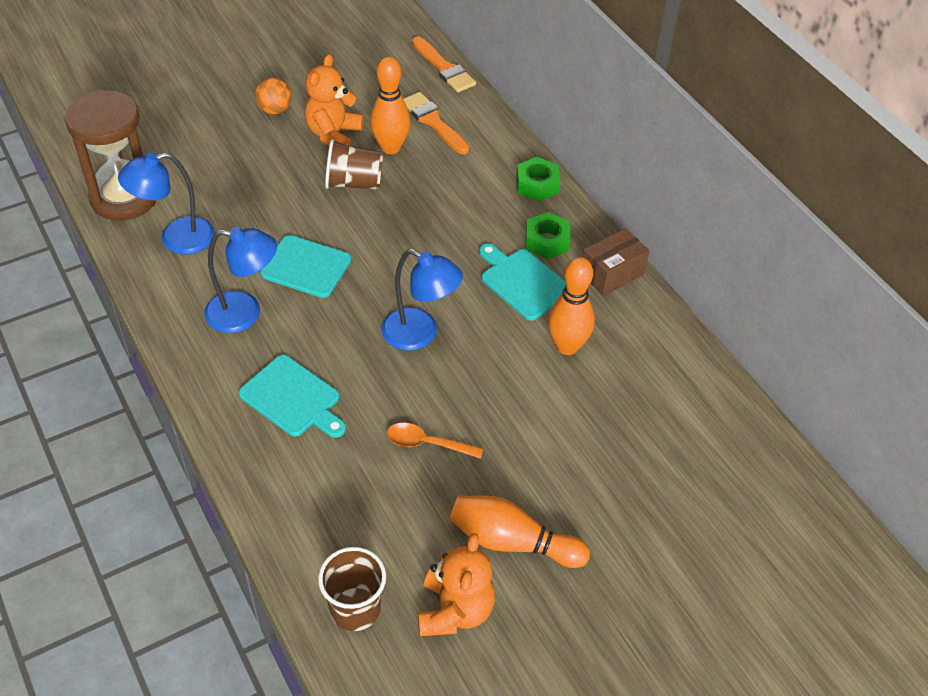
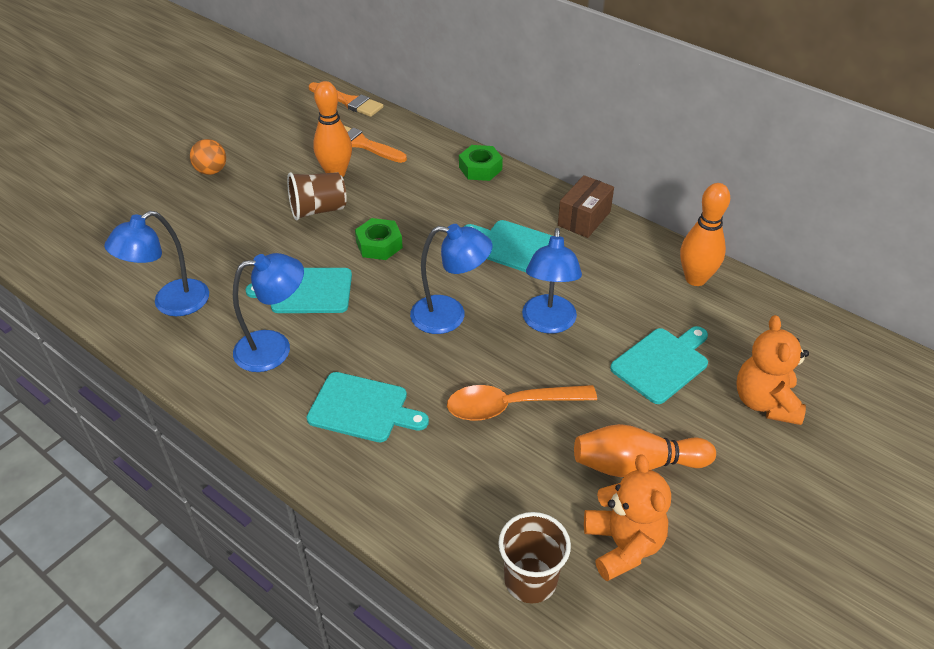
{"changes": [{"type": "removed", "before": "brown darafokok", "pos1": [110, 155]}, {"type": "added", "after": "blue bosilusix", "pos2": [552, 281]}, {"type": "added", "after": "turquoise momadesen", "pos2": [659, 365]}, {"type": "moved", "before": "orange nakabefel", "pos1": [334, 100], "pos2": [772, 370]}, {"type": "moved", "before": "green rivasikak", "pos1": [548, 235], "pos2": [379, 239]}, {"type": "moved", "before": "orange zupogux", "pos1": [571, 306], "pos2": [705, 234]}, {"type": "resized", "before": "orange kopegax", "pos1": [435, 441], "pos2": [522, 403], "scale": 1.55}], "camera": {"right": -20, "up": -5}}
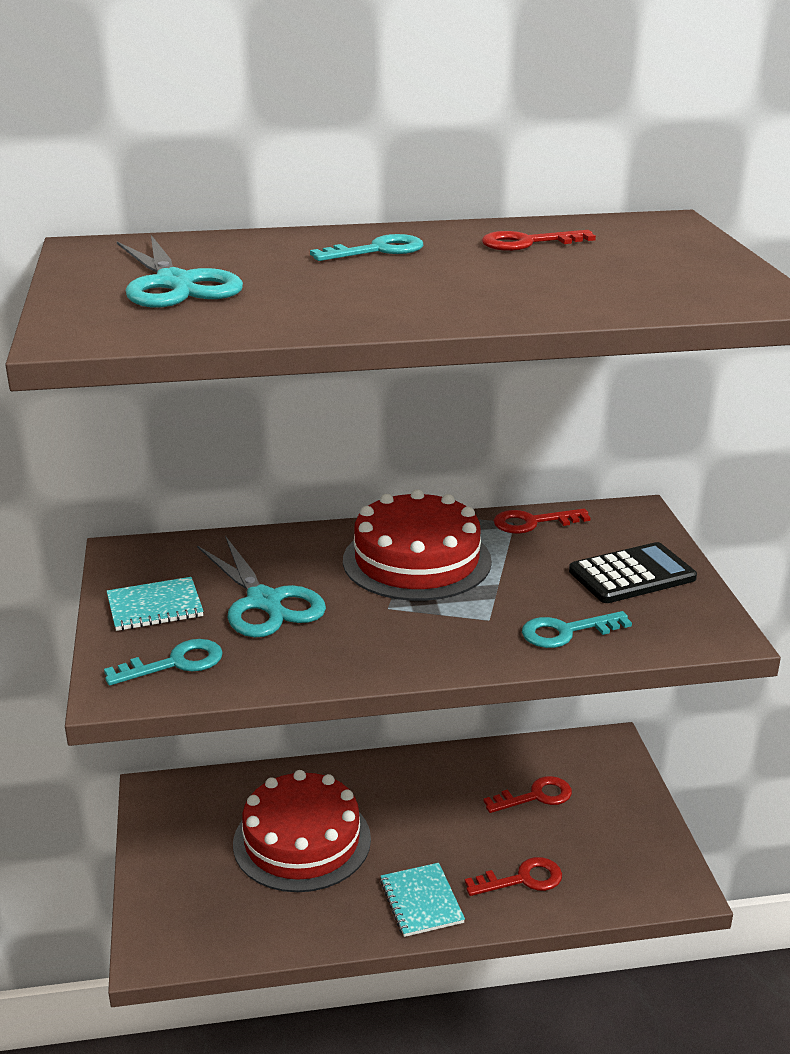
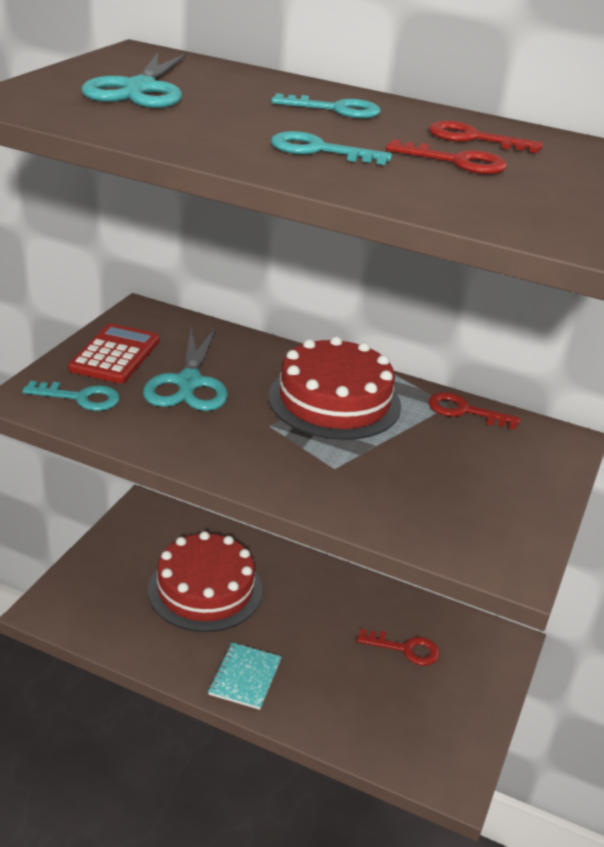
{"changes": [{"type": "removed", "before": "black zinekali", "pos1": [633, 572]}, {"type": "moved", "before": "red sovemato", "pos1": [513, 876], "pos2": [446, 156]}, {"type": "moved", "before": "turquoise sovemato", "pos1": [577, 629], "pos2": [331, 148]}, {"type": "replaced", "before": "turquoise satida", "after": "red zinekali", "pos1": [155, 604], "pos2": [114, 353]}], "camera": {"right": 30, "up": 5}}
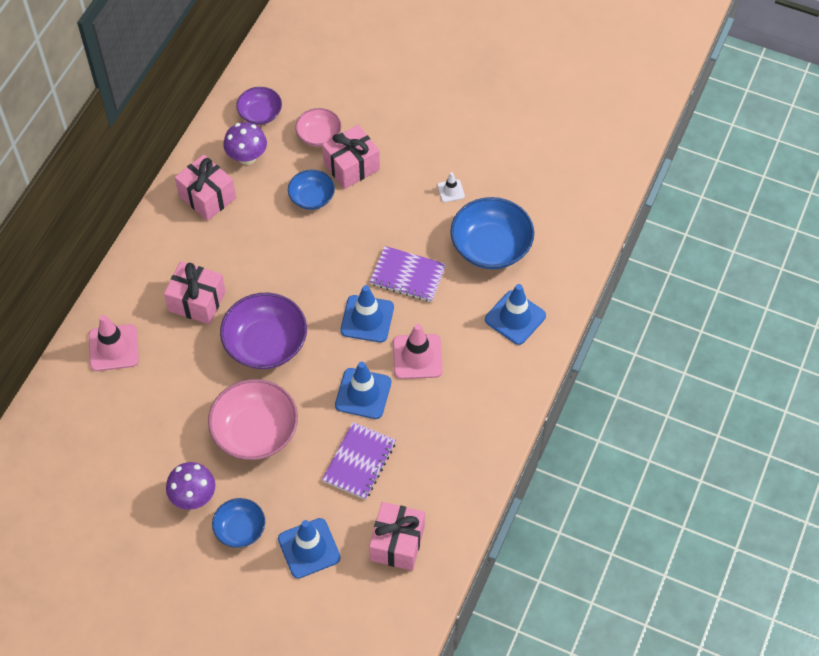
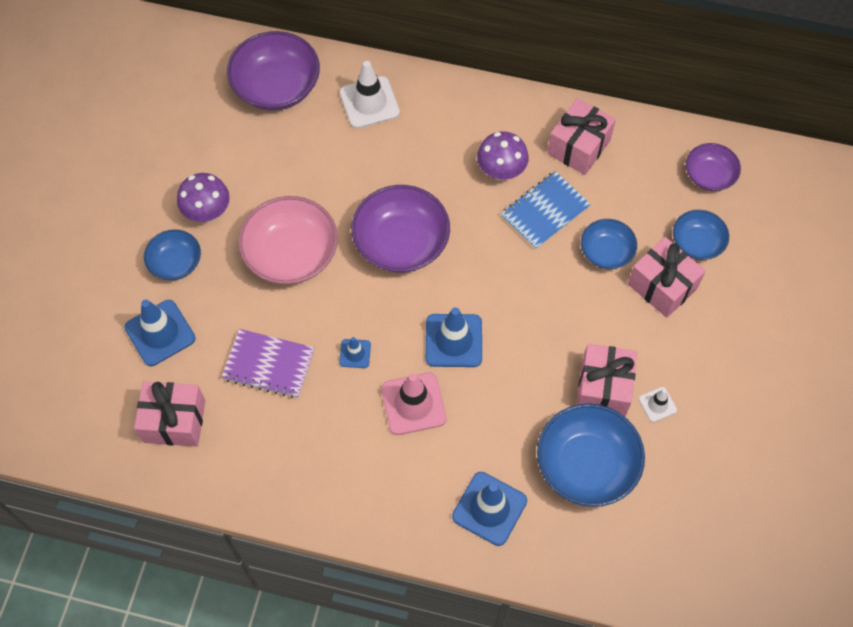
{"changes": [{"type": "removed", "before": "purple satida", "pos1": [408, 274]}, {"type": "added", "after": "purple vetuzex", "pos2": [273, 71]}, {"type": "added", "after": "blue satida", "pos2": [546, 210]}, {"type": "moved", "before": "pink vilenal", "pos1": [195, 292], "pos2": [607, 380]}, {"type": "moved", "before": "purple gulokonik", "pos1": [245, 143], "pos2": [503, 156]}, {"type": "recoloured", "before": "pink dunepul", "after": "white dunepul", "pos1": [114, 343], "pos2": [370, 95]}, {"type": "recoloured", "before": "pink vetuzex", "after": "blue vetuzex", "pos1": [318, 127], "pos2": [701, 235]}, {"type": "resized", "before": "blue dunepul", "pos1": [363, 390], "pos2": [355, 352], "scale": 0.53}], "camera": {"right": 80, "up": 5}}
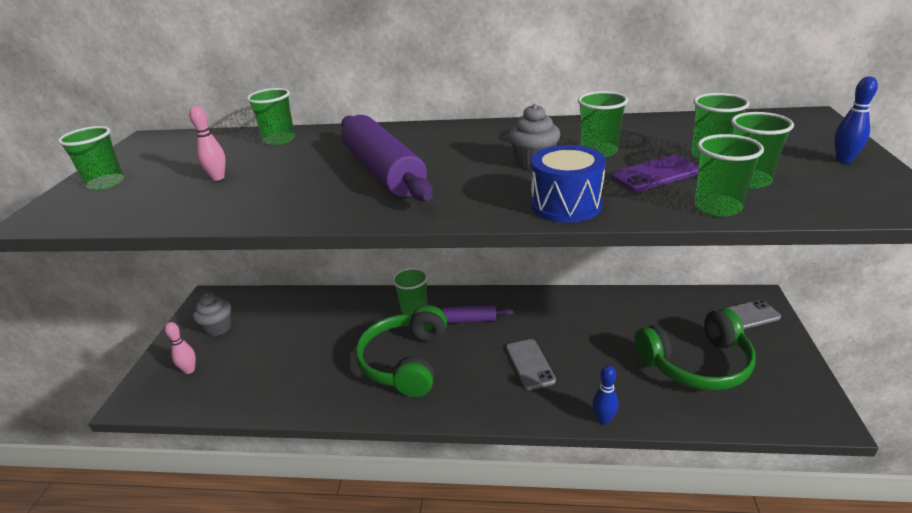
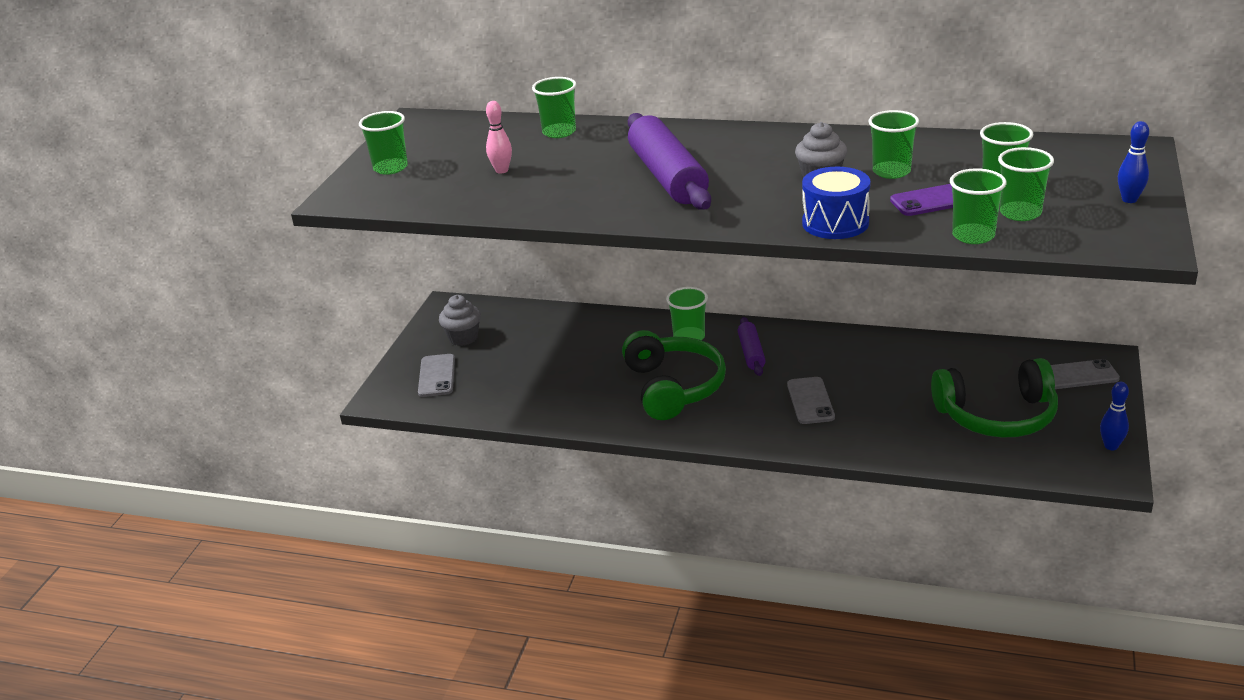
{"changes": [{"type": "moved", "before": "blue zupogux", "pos1": [605, 395], "pos2": [1114, 416]}, {"type": "replaced", "before": "pink zupogux", "after": "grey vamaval", "pos1": [180, 348], "pos2": [436, 375]}, {"type": "turned", "before": "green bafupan", "pos1": [401, 351], "pos2": [674, 375], "turn": 150}, {"type": "turned", "before": "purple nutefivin", "pos1": [477, 314], "pos2": [752, 346], "turn": 75}], "camera": {"right": 10, "up": 0}}
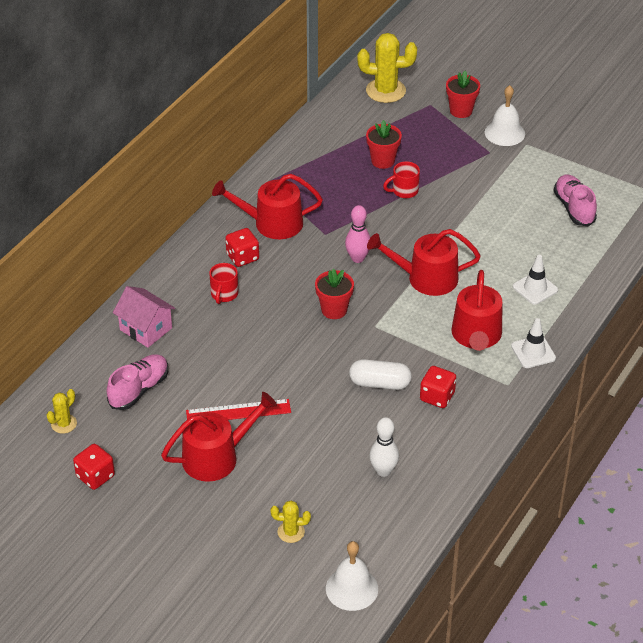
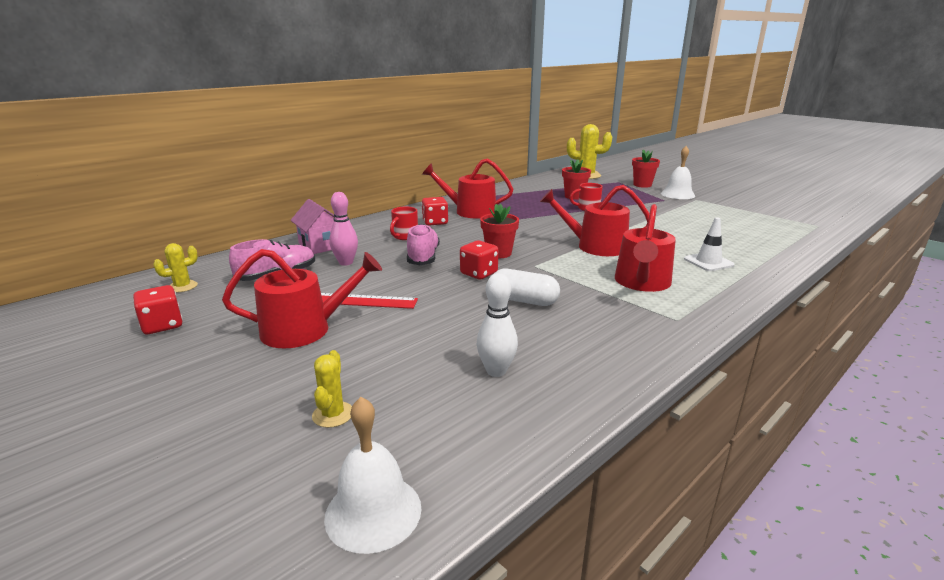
{"changes": [{"type": "removed", "before": "white dunepul", "pos1": [533, 343]}, {"type": "moved", "before": "pink zupogux", "pos1": [358, 234], "pos2": [343, 229]}, {"type": "moved", "before": "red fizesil", "pos1": [438, 387], "pos2": [479, 259]}, {"type": "moved", "before": "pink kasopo", "pos1": [575, 200], "pos2": [423, 244]}, {"type": "turned", "before": "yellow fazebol", "pos1": [291, 522], "pos2": [332, 389], "turn": 75}], "camera": {"right": 15, "up": -20}}
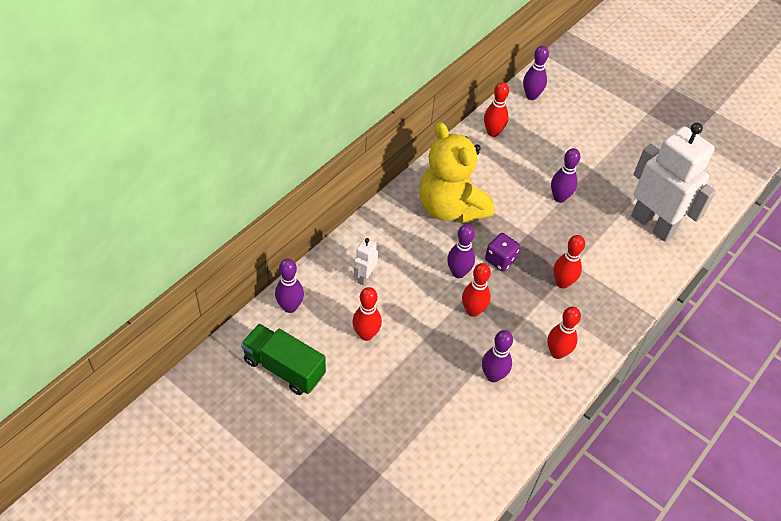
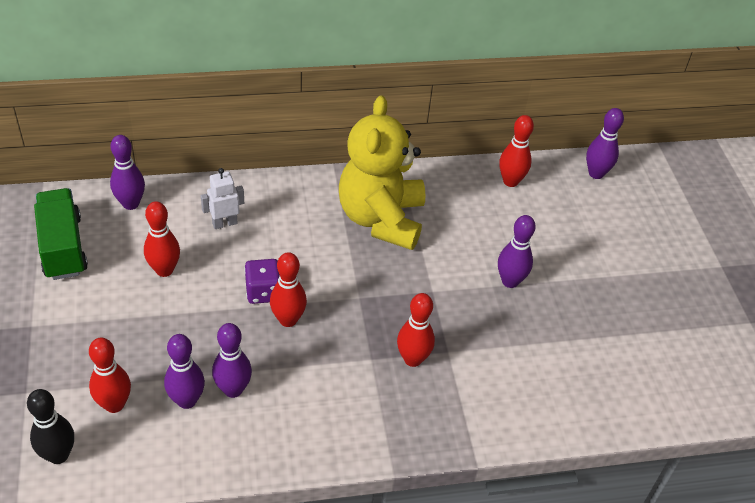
{"changes": [{"type": "removed", "before": "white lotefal", "pos1": [673, 182]}, {"type": "added", "after": "black zupogux", "pos2": [50, 426]}, {"type": "moved", "before": "purple zupogux", "pos1": [461, 251], "pos2": [184, 371]}, {"type": "moved", "before": "purple fizesil", "pos1": [502, 252], "pos2": [262, 281]}, {"type": "moved", "before": "red zupogux", "pos1": [564, 333], "pos2": [110, 375]}], "camera": {"right": 40, "up": -5}}
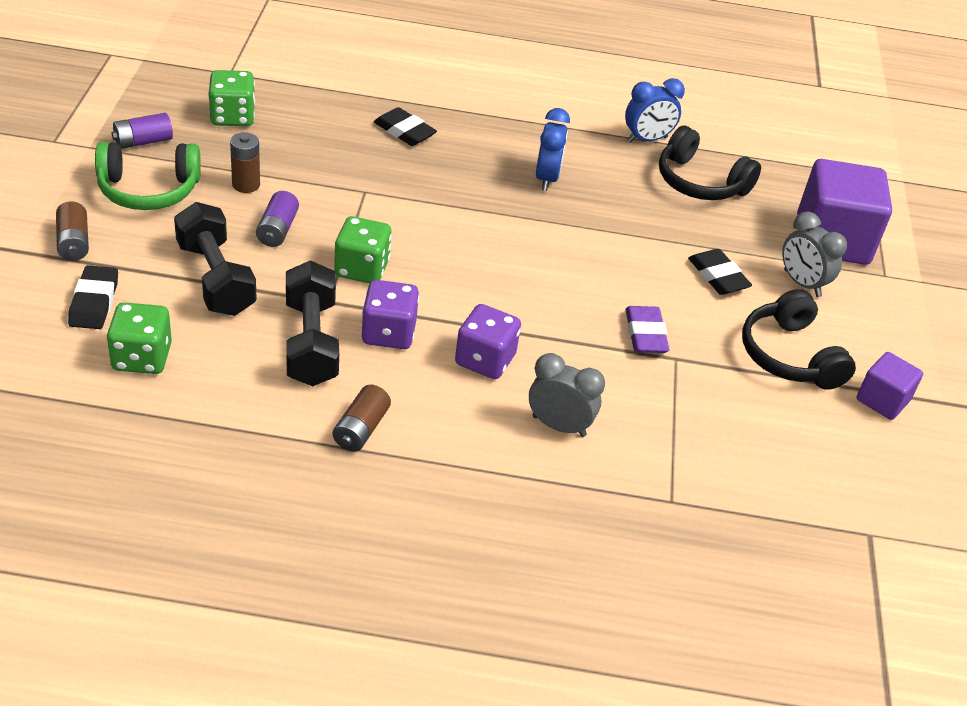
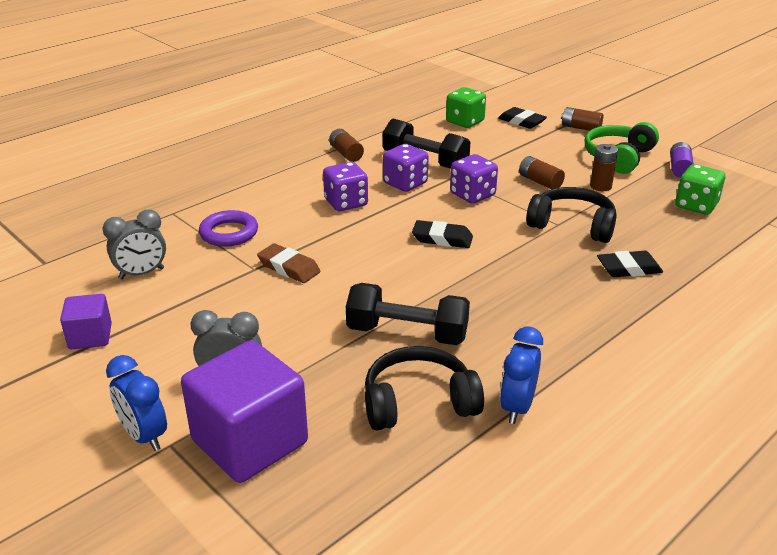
{"changes": [{"type": "added", "after": "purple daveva", "pos2": [228, 228]}, {"type": "moved", "before": "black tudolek", "pos1": [215, 259], "pos2": [408, 314]}, {"type": "moved", "before": "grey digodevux", "pos1": [567, 395], "pos2": [134, 244]}, {"type": "moved", "before": "blue digodevux", "pos1": [553, 149], "pos2": [136, 403]}, {"type": "moved", "before": "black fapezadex", "pos1": [720, 272], "pos2": [442, 234]}, {"type": "moved", "before": "black bafupan", "pos1": [799, 339], "pos2": [571, 215]}, {"type": "recoloured", "before": "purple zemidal", "after": "brown zemidal", "pos1": [277, 219], "pos2": [542, 172]}, {"type": "recoloured", "before": "green fizesil", "after": "purple fizesil", "pos1": [363, 250], "pos2": [474, 179]}, {"type": "recoloured", "before": "purple fapezadex", "after": "brown fapezadex", "pos1": [647, 329], "pos2": [288, 263]}], "camera": {"right": 135, "up": -10}}
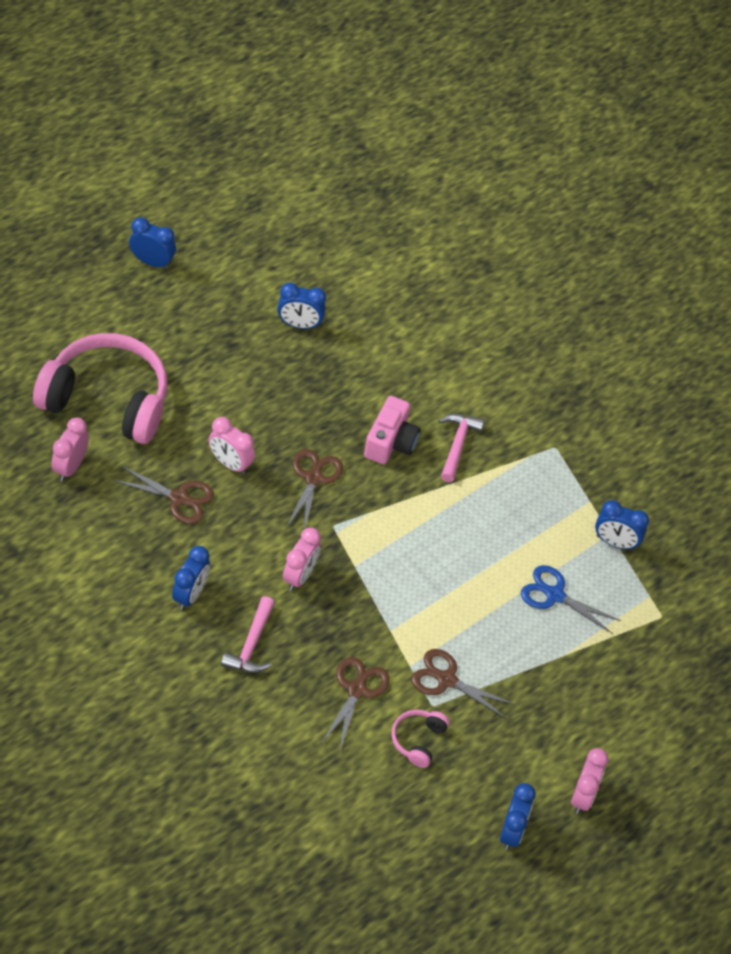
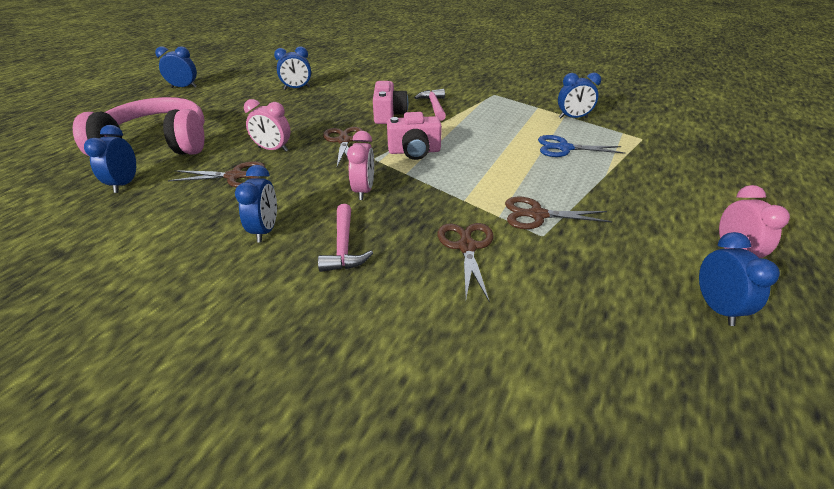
{"changes": [{"type": "removed", "before": "pink bafupan", "pos1": [420, 739]}, {"type": "added", "after": "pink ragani", "pos2": [414, 136]}, {"type": "recoloured", "before": "pink digodevux", "after": "blue digodevux", "pos1": [70, 449], "pos2": [110, 159]}], "camera": {"right": -15, "up": -15}}
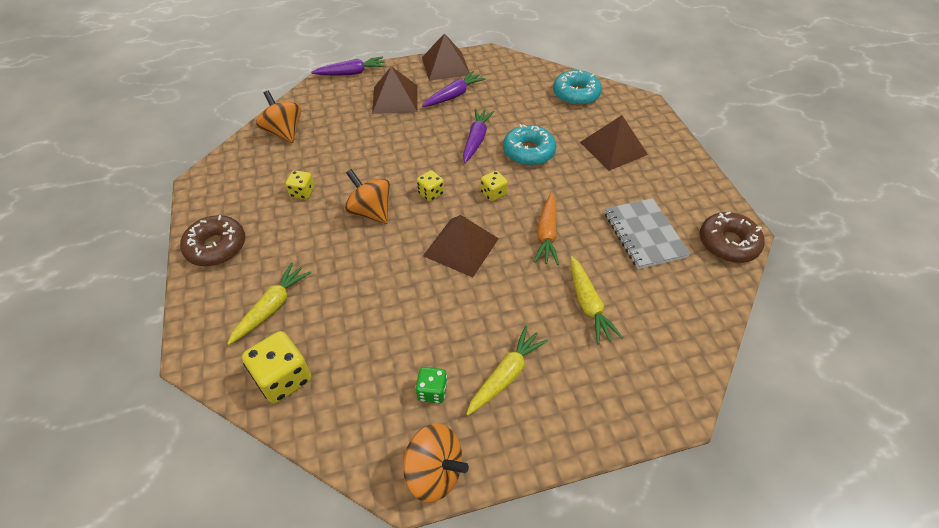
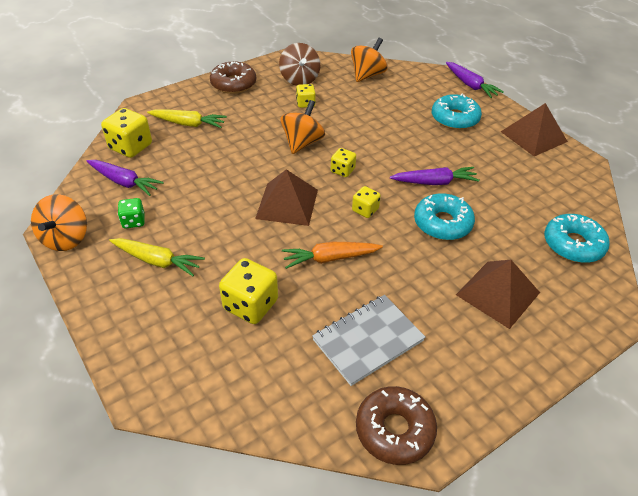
{"changes": [{"type": "added", "after": "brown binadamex", "pos2": [299, 64]}, {"type": "moved", "before": "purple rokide", "pos1": [454, 89], "pos2": [125, 178]}, {"type": "replaced", "before": "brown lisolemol", "after": "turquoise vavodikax", "pos1": [395, 90], "pos2": [457, 112]}, {"type": "replaced", "before": "yellow rokide", "after": "yellow fizesil", "pos1": [596, 300], "pos2": [248, 291]}], "camera": {"right": 70, "up": -5}}
